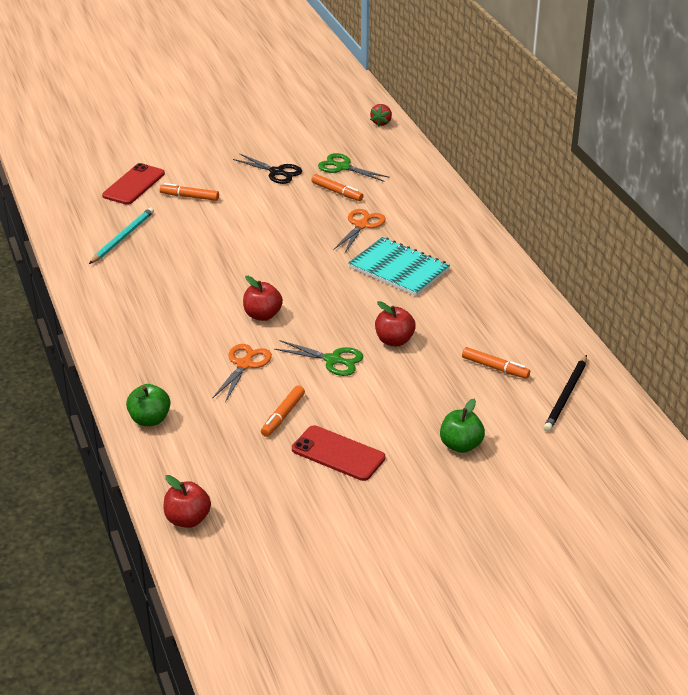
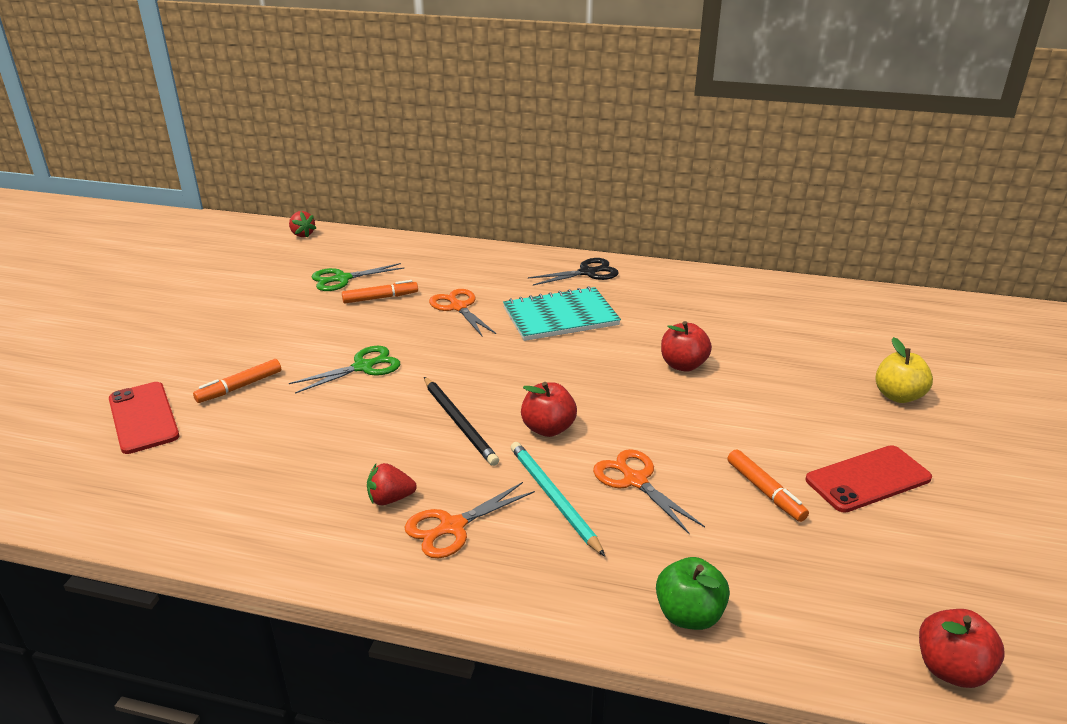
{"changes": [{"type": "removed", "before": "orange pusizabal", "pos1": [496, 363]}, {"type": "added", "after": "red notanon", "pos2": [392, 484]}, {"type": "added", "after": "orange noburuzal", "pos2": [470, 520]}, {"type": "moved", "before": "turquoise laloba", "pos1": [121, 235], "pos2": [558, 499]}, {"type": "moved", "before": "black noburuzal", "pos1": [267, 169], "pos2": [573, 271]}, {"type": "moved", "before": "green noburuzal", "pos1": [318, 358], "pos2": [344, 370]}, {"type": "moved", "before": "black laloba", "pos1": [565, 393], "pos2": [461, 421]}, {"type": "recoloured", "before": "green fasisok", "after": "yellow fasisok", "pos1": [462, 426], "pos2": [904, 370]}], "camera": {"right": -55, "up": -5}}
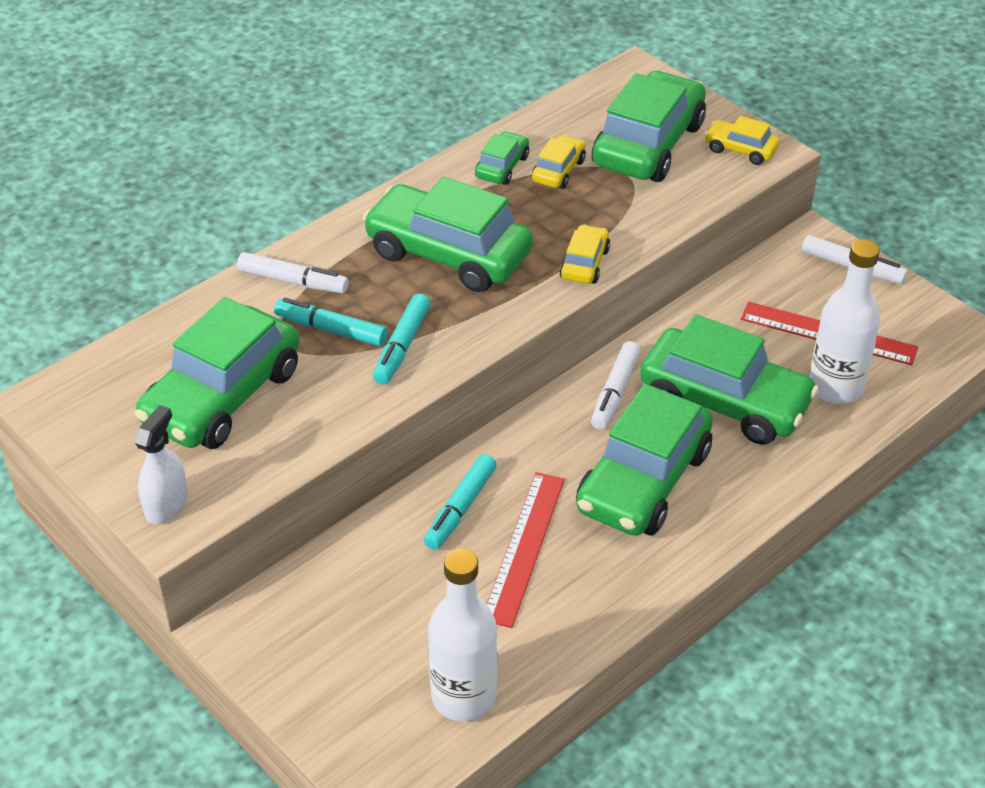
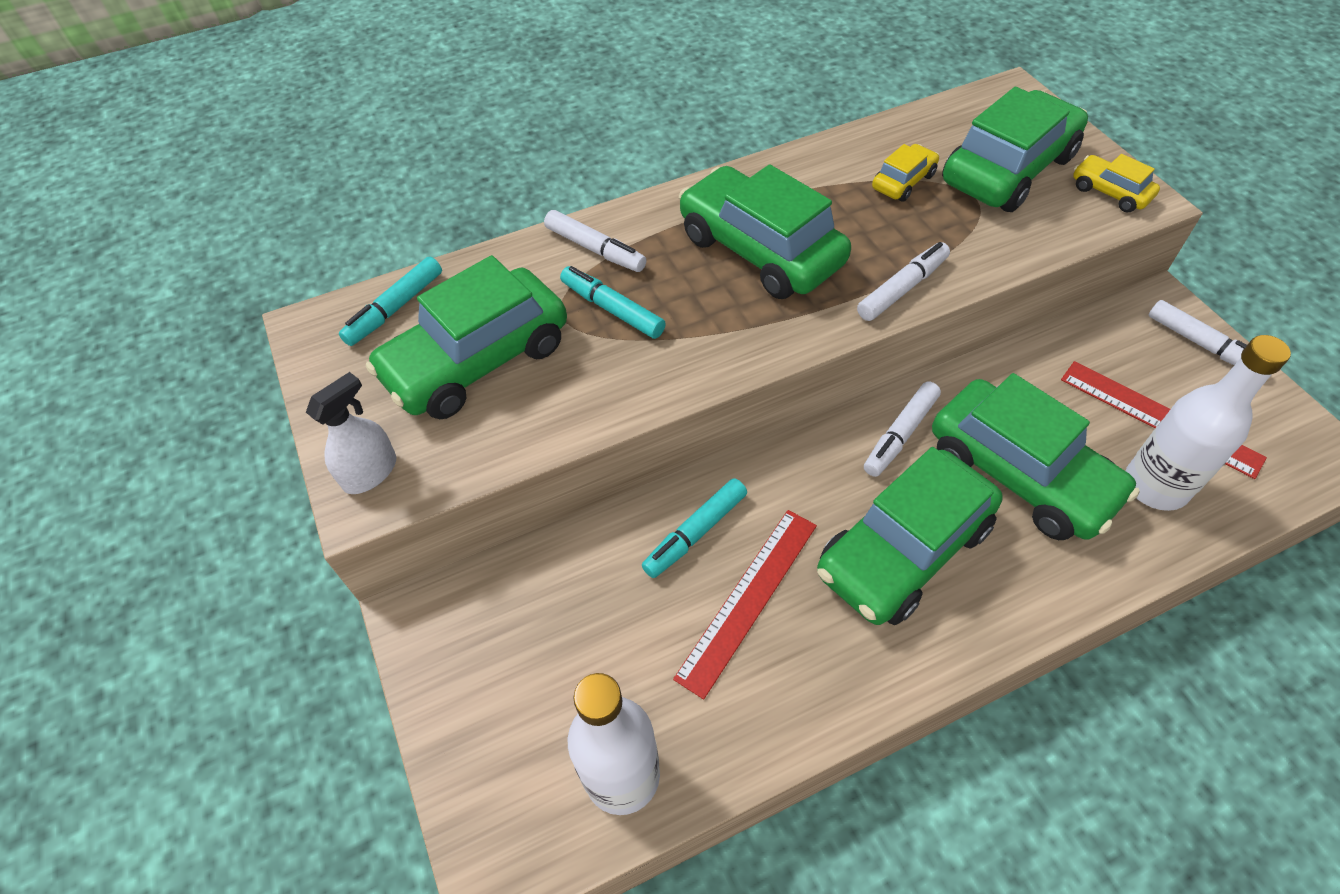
{"changes": [{"type": "removed", "before": "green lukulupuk", "pos1": [502, 158]}, {"type": "moved", "before": "turquoise pusizabal", "pos1": [402, 339], "pos2": [390, 301]}, {"type": "replaced", "before": "yellow lukulupuk", "after": "white pusizabal", "pos1": [584, 254], "pos2": [903, 281]}], "camera": {"right": 20, "up": 10}}
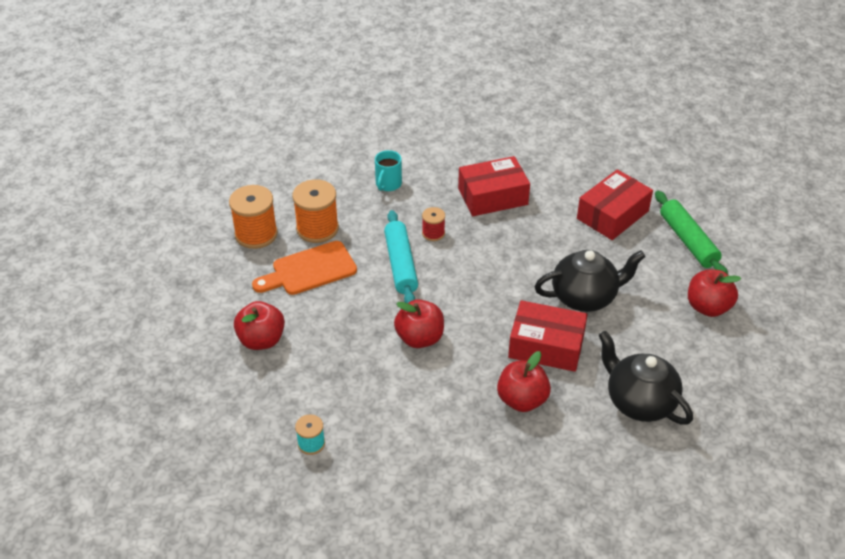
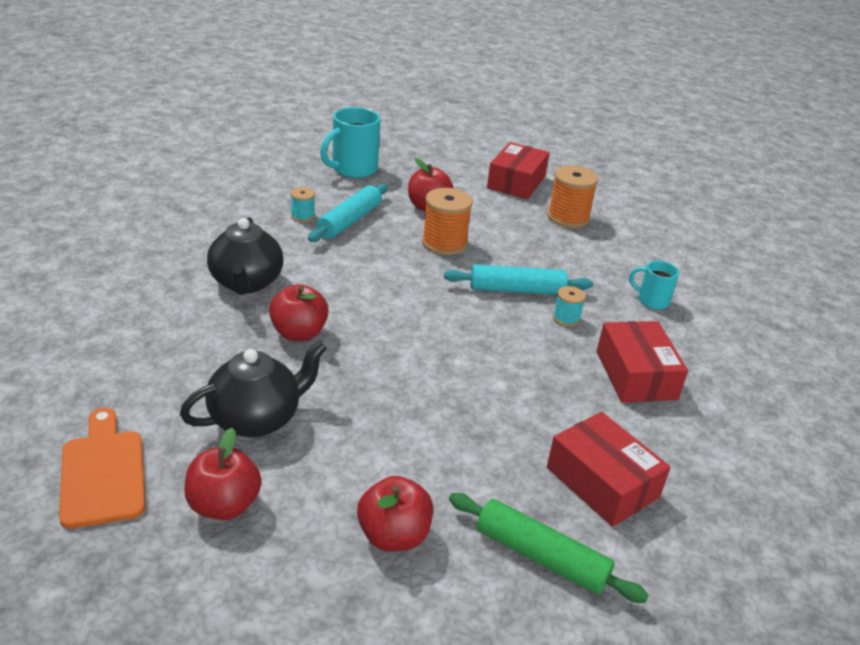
{"changes": [{"type": "added", "after": "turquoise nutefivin", "pos2": [348, 213]}, {"type": "added", "after": "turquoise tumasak", "pos2": [350, 142]}, {"type": "moved", "before": "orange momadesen", "pos1": [304, 268], "pos2": [102, 468]}, {"type": "moved", "before": "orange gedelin", "pos1": [315, 211], "pos2": [447, 221]}, {"type": "moved", "before": "red fasisok", "pos1": [419, 323], "pos2": [223, 474]}, {"type": "moved", "before": "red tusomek", "pos1": [548, 336], "pos2": [518, 170]}, {"type": "moved", "before": "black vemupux", "pos1": [590, 281], "pos2": [245, 256]}, {"type": "recoloured", "before": "red gedelin", "after": "turquoise gedelin", "pos1": [433, 224], "pos2": [569, 306]}, {"type": "turned", "before": "green nutefivin", "pos1": [691, 232], "pos2": [549, 548], "turn": 45}], "camera": {"right": 95, "up": -10}}
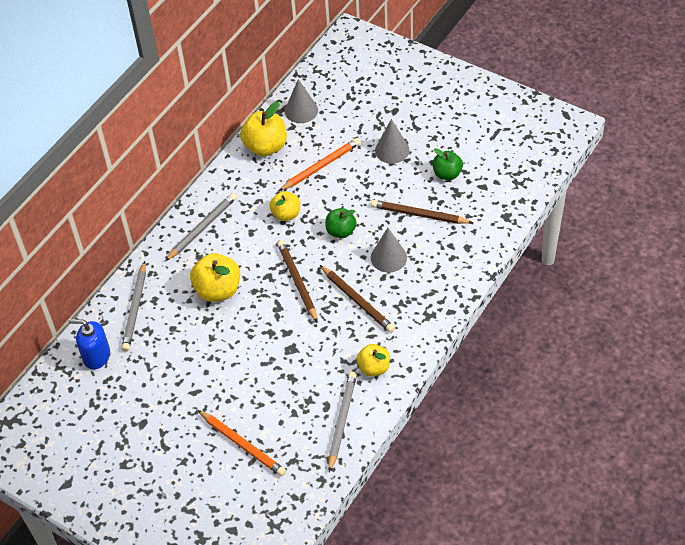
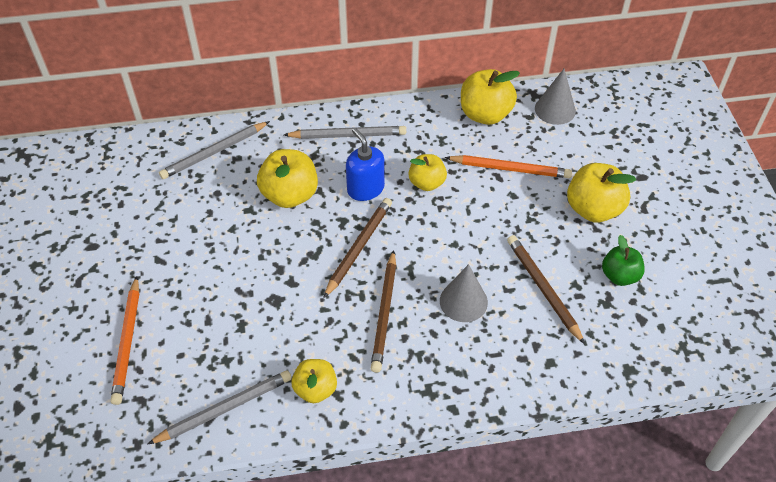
{"changes": [{"type": "removed", "before": "green fasisok", "pos1": [341, 223]}, {"type": "moved", "before": "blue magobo", "pos1": [89, 344], "pos2": [365, 164]}, {"type": "replaced", "before": "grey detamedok", "after": "yellow fasisok", "pos1": [392, 141], "pos2": [601, 192]}], "camera": {"right": 45, "up": 0}}
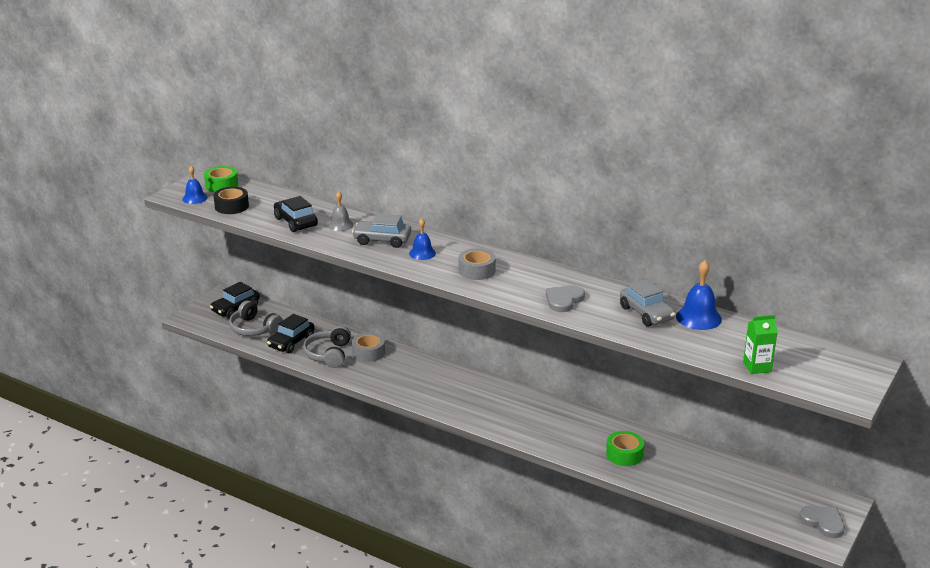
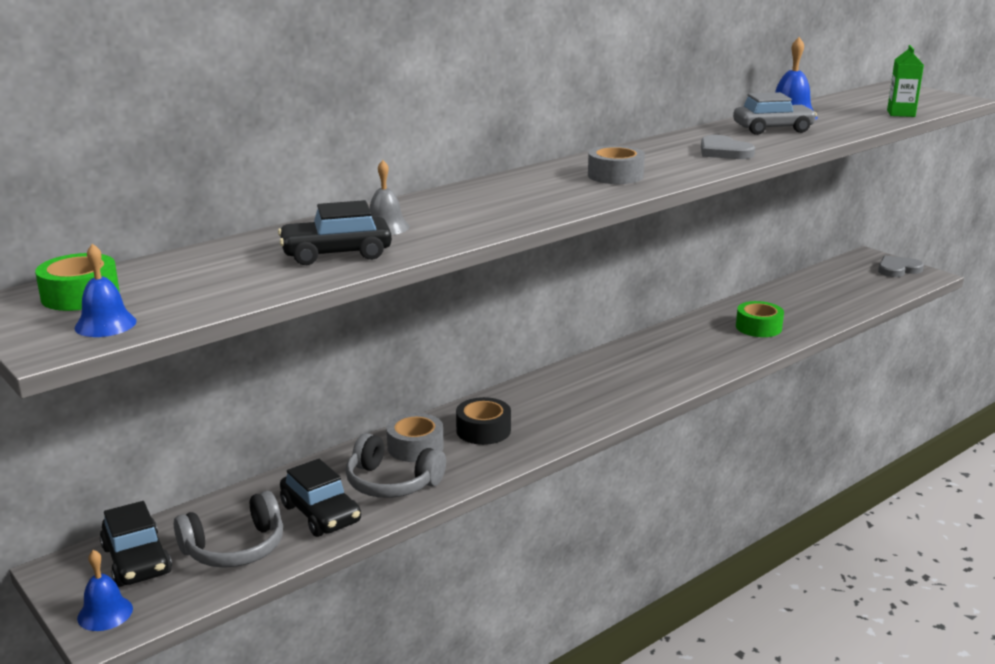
{"changes": [{"type": "removed", "before": "grey lukulupuk", "pos1": [381, 230]}, {"type": "moved", "before": "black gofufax", "pos1": [231, 200], "pos2": [483, 421]}, {"type": "moved", "before": "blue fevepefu", "pos1": [422, 239], "pos2": [105, 590]}], "camera": {"right": -70, "up": -5}}
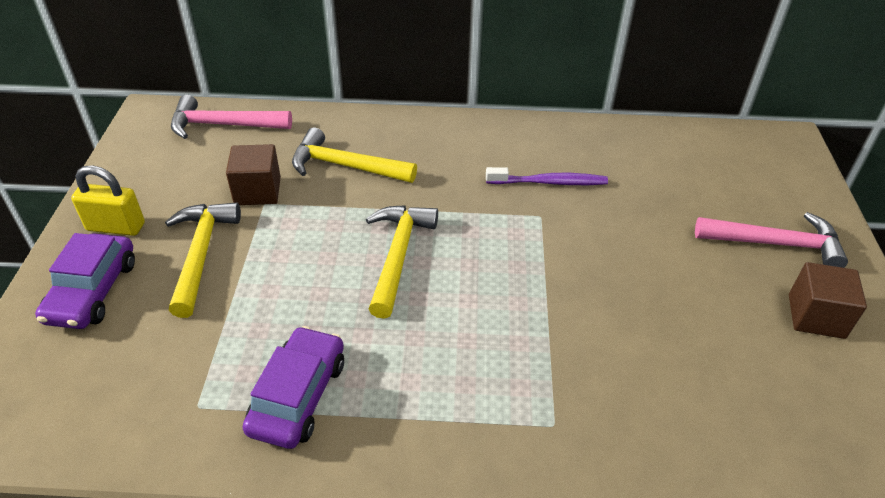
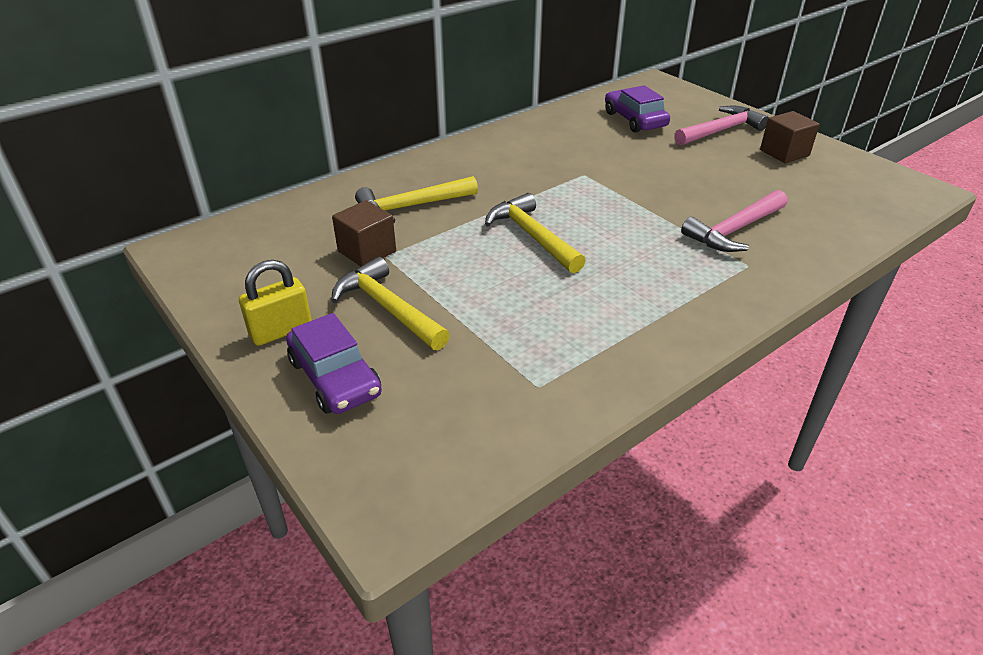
{"changes": [{"type": "removed", "before": "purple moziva", "pos1": [547, 176]}, {"type": "moved", "before": "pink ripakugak", "pos1": [231, 117], "pos2": [734, 221]}, {"type": "moved", "before": "purple lukulupuk", "pos1": [293, 387], "pos2": [637, 109]}], "camera": {"right": -40, "up": -5}}
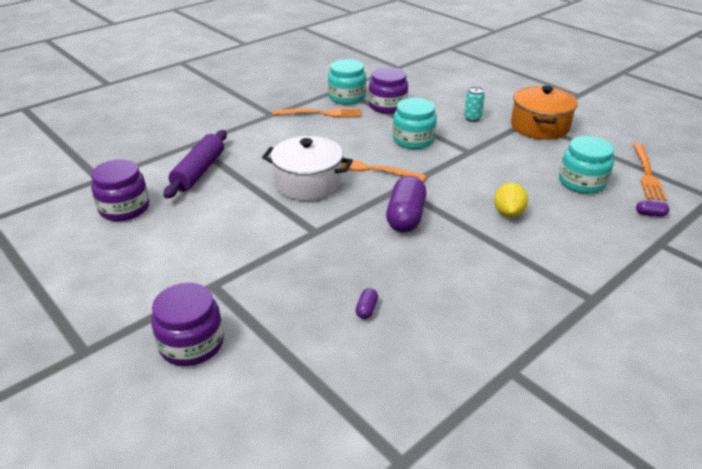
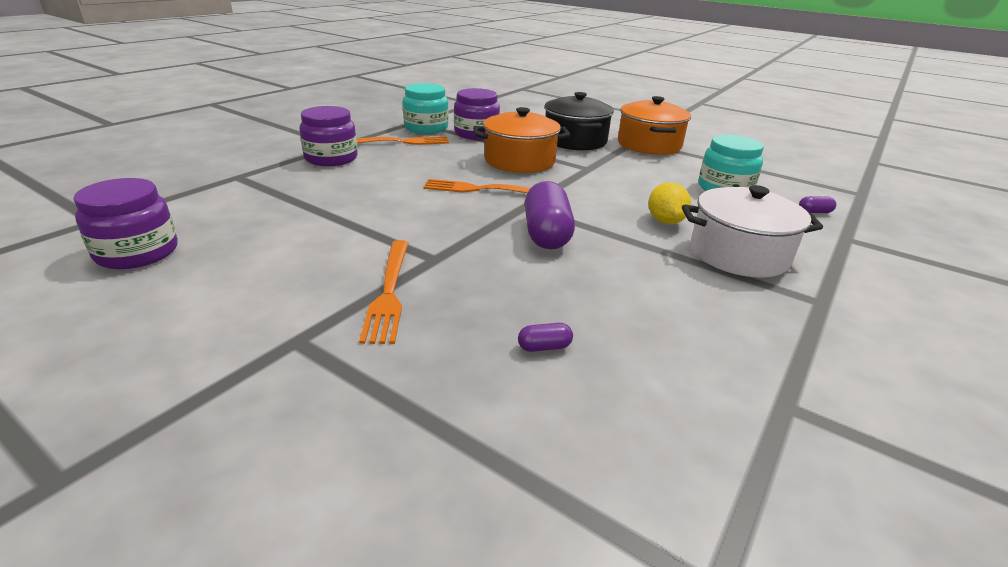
{"changes": [{"type": "removed", "before": "purple nutefivin", "pos1": [195, 164]}, {"type": "moved", "before": "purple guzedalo", "pos1": [187, 324], "pos2": [329, 136]}, {"type": "moved", "before": "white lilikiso", "pos1": [307, 168], "pos2": [752, 231]}, {"type": "moved", "before": "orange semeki", "pos1": [650, 172], "pos2": [383, 292]}, {"type": "replaced", "before": "turquoise guzedalo", "after": "orange lilikiso", "pos1": [415, 123], "pos2": [522, 140]}, {"type": "replaced", "before": "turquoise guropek", "after": "black lilikiso", "pos1": [474, 104], "pos2": [579, 121]}, {"type": "turned", "before": "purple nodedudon", "pos1": [366, 303], "pos2": [545, 337], "turn": 75}], "camera": {"right": -15, "up": -5}}
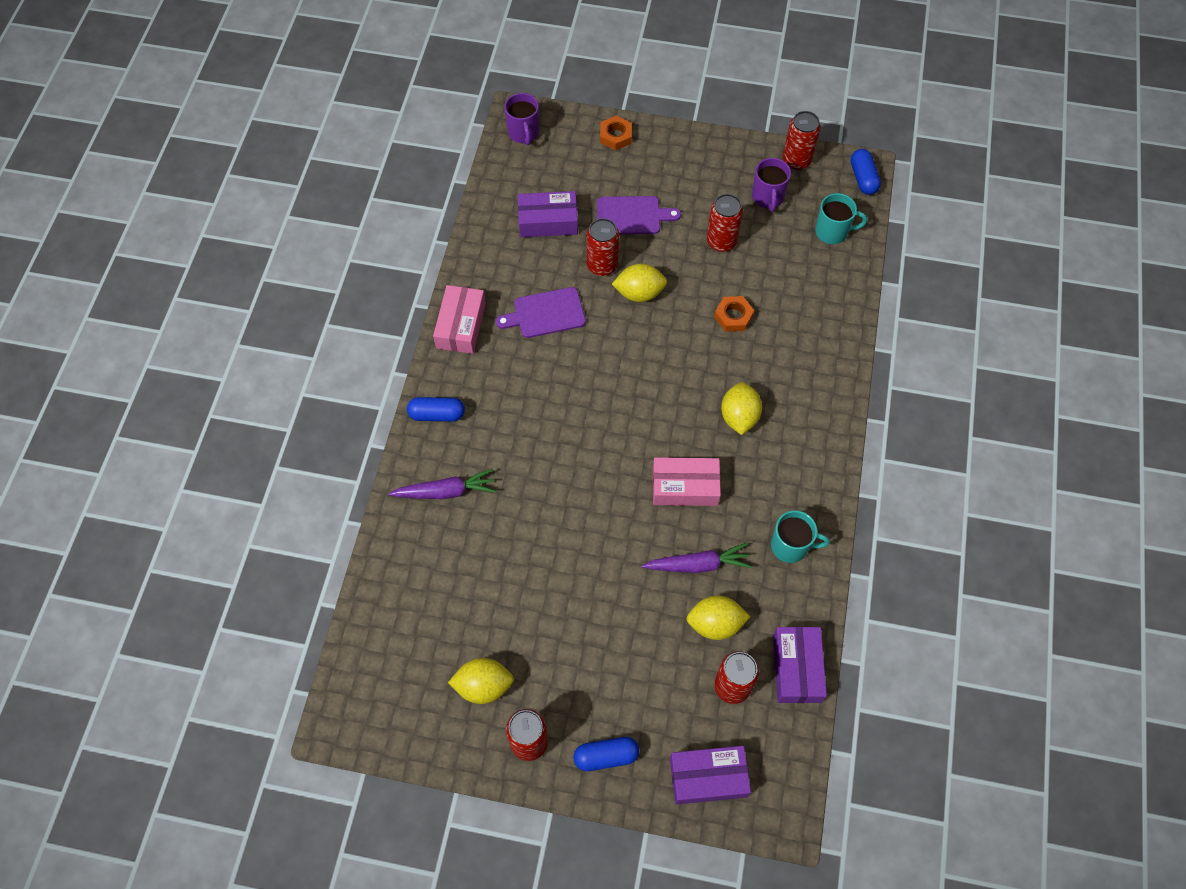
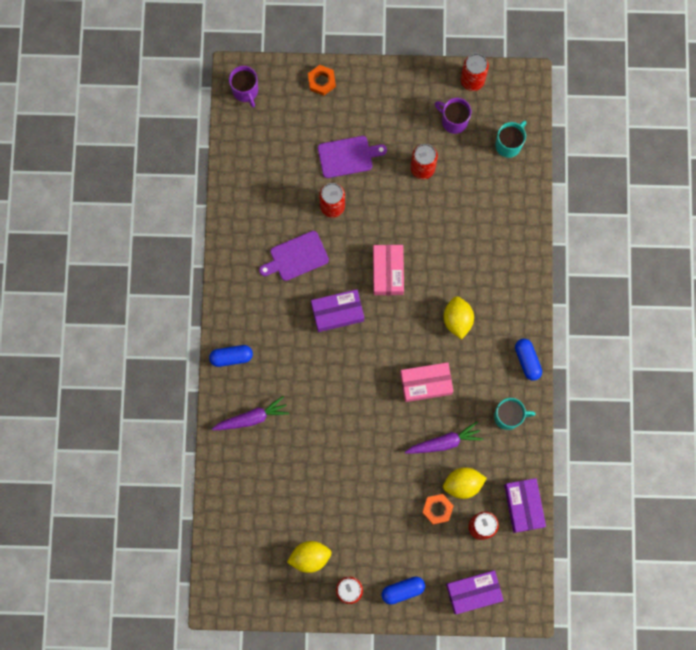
{"changes": [{"type": "removed", "before": "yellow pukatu", "pos1": [639, 283]}, {"type": "moved", "before": "pink tusomek", "pos1": [459, 319], "pos2": [388, 270]}, {"type": "moved", "before": "purple tusomek", "pos1": [548, 214], "pos2": [337, 310]}, {"type": "moved", "before": "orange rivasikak", "pos1": [734, 314], "pos2": [437, 509]}, {"type": "moved", "before": "blue nodedudon", "pos1": [866, 172], "pos2": [528, 359]}, {"type": "turned", "before": "purple tumasak", "pos1": [771, 185], "pos2": [453, 116], "turn": 135}, {"type": "turned", "before": "turquoise tumasak", "pos1": [841, 218], "pos2": [510, 139], "turn": -45}], "camera": {"right": -10, "up": 15}}
